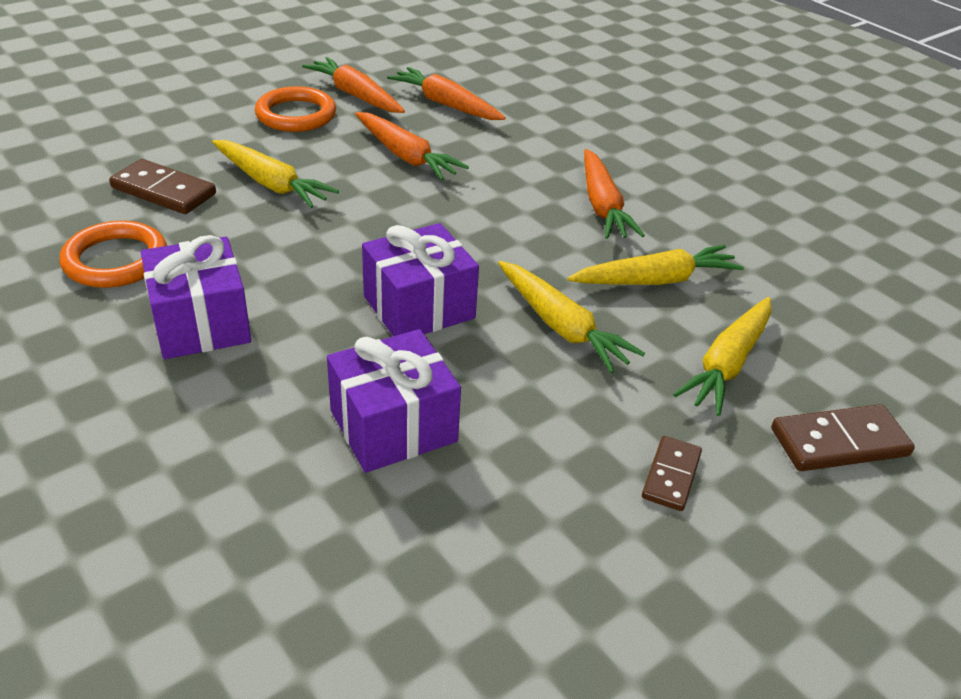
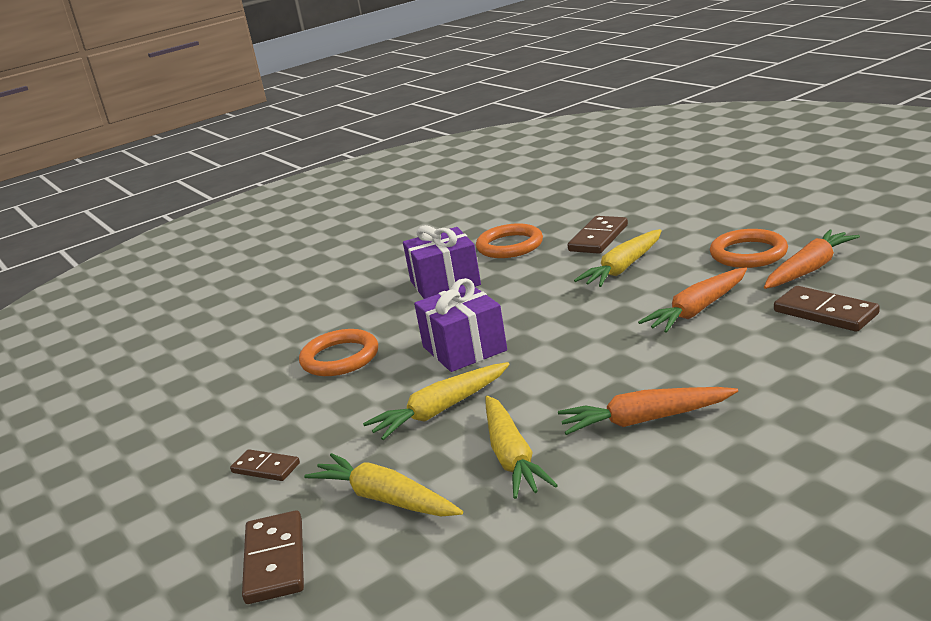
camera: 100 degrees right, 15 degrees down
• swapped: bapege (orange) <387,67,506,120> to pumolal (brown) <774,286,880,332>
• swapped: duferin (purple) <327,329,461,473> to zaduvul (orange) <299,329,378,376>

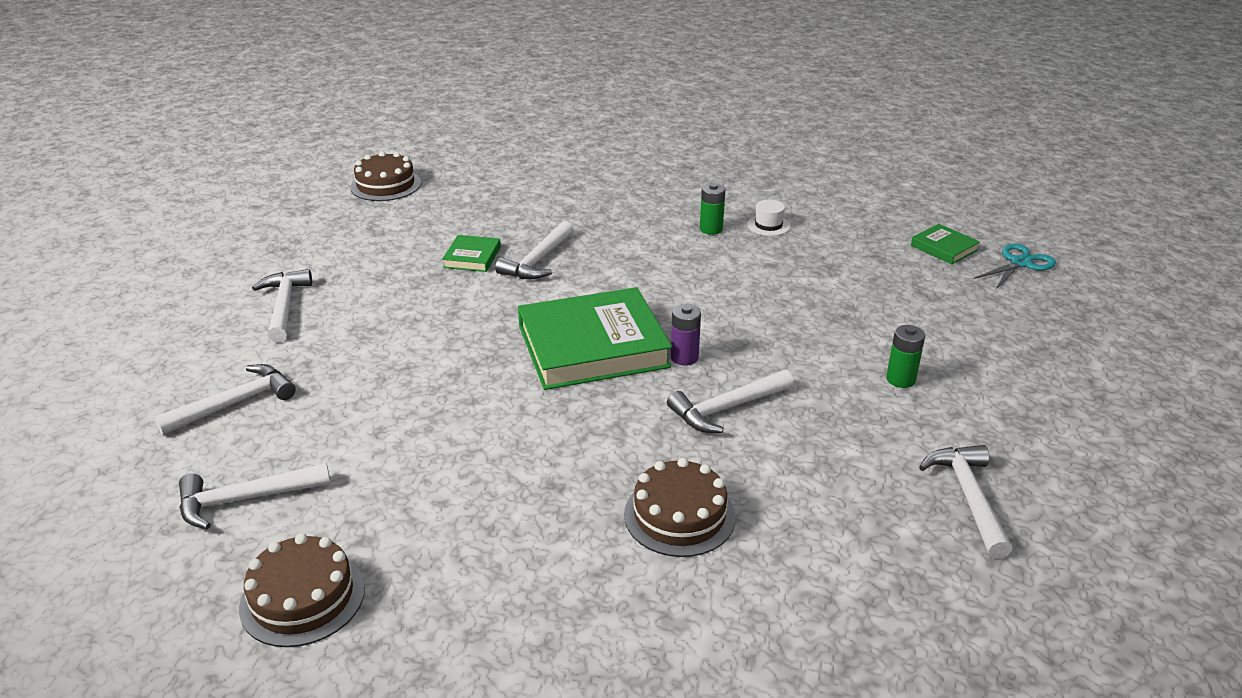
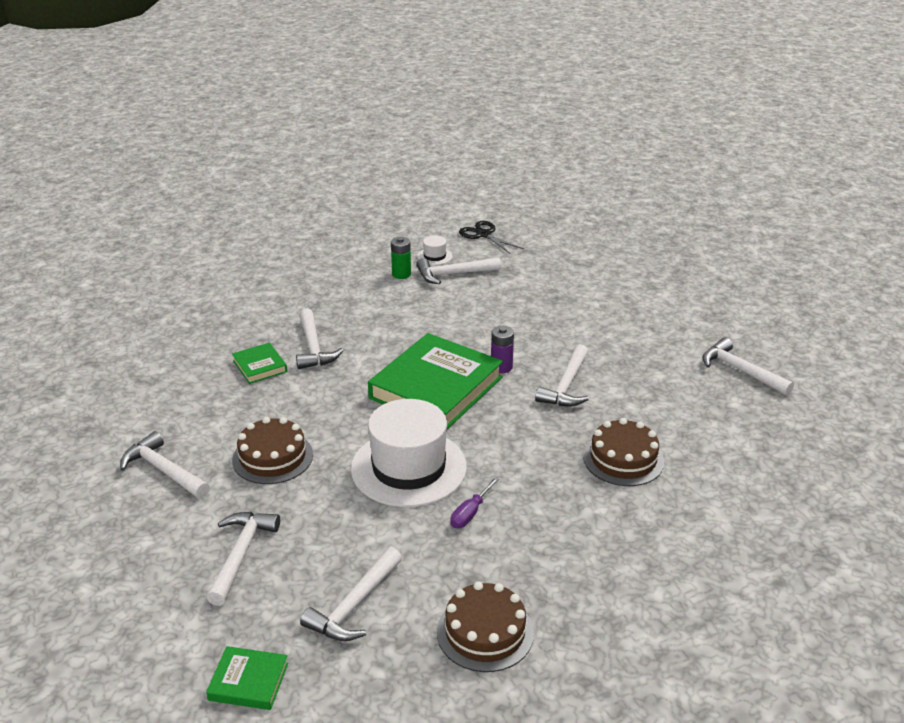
camera: 40 degrees left, 0 degrees up
• shifted: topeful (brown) <350,151,421,201> to <232,417,313,484>
• shifted: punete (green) <911,224,980,264> to <206,646,288,710>
• gone: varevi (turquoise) <974,244,1056,289>
• gone: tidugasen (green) <886,325,925,388>
• new: varevi (black) <459,221,524,254>
• new: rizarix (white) <416,257,501,284>
• new: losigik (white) <351,399,467,507>
• new: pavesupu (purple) <450,477,499,528>

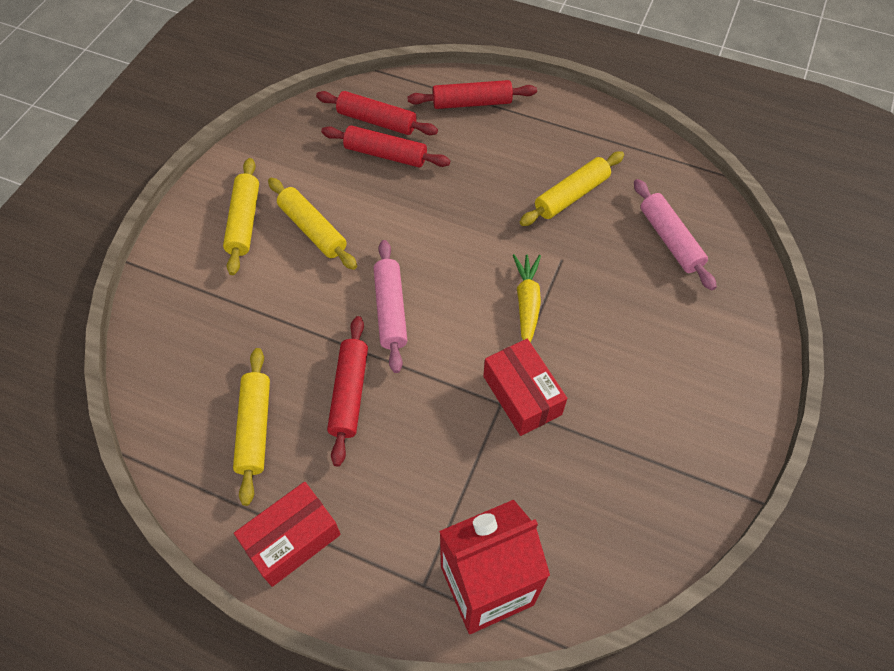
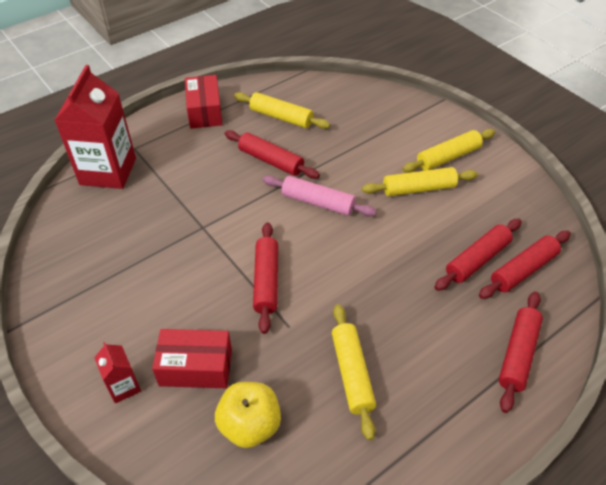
camera: 120 degrees right, 10 degrees down
• rotated: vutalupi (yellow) <223,158,259,275> = <402,129,495,173> 60 degrees counterclockwise
• swapped: vutalupi (pink) <634,179,717,290> to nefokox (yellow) <215,382,281,448>
• swapped: bapege (yellow) <513,254,541,342> to vutalupi (red) <253,222,278,334>
• shifted: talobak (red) <483,339,567,436> to <152,329,232,388>
• new: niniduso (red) <94,342,141,403>

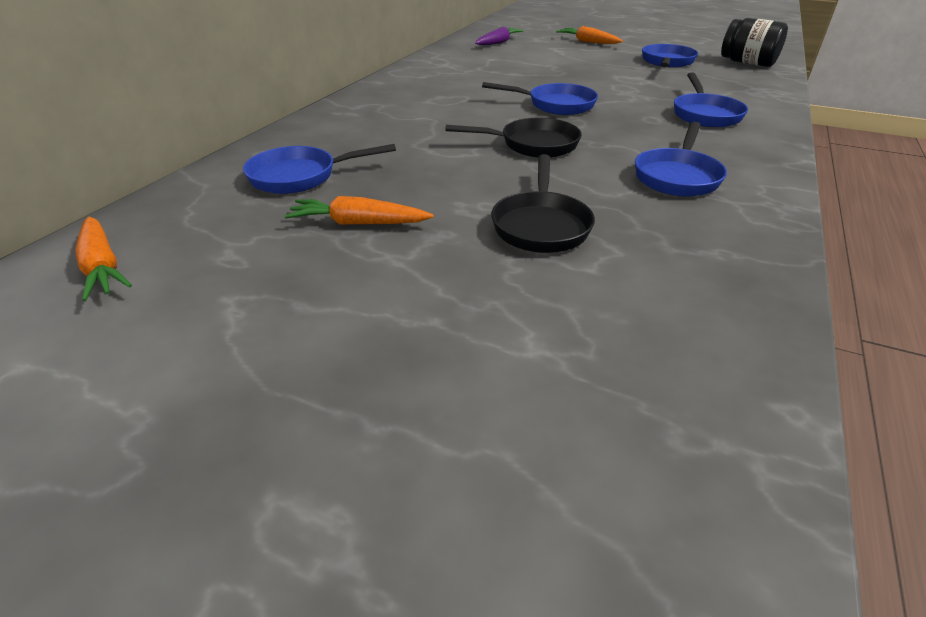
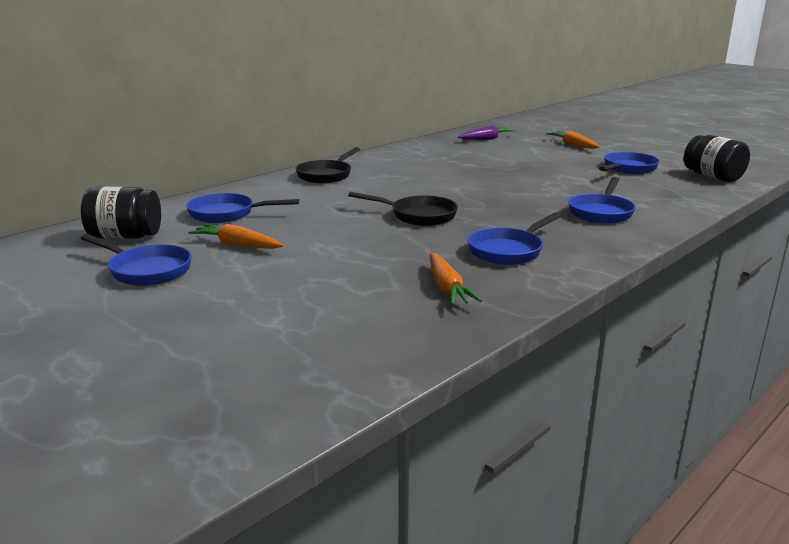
camera: 20 degrees right, 15 degrees down
• shifted: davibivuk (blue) <482,82,598,115> to <81,234,192,286>
• shifted: davibivuk (black) <491,154,595,253> to <296,147,360,183>
• shifted: bapege (orange) <75,217,132,301> to <430,253,482,305>
• new: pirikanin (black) <81,187,161,239>

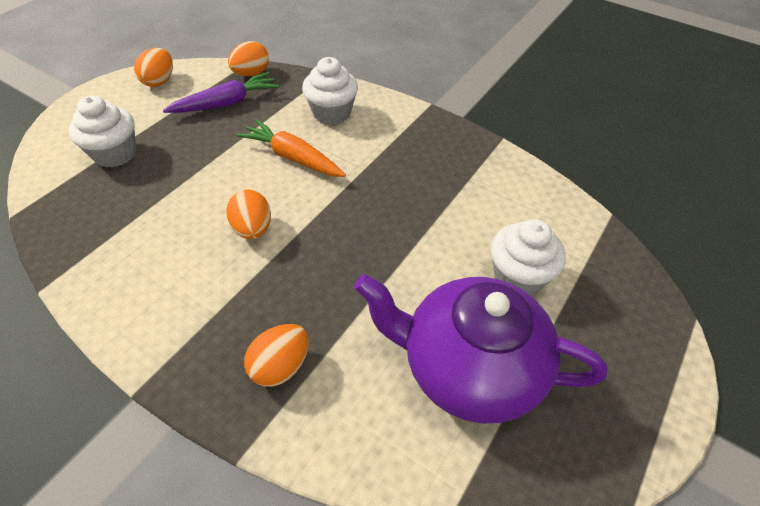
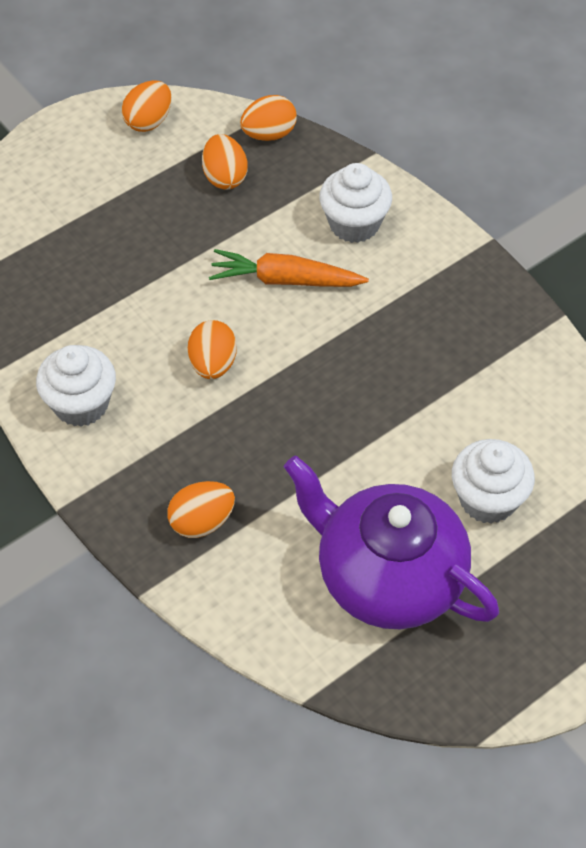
camera: 20 degrees right, 5 degrees up
• swapped: bapege (purple) <163,72,279,113> to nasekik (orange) <202,134,248,190>
• shifted: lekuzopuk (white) <68,95,136,168> to <36,345,116,427>
• rotated: bapege (orange) <237,120,346,177> = <209,249,369,287> 45 degrees counterclockwise

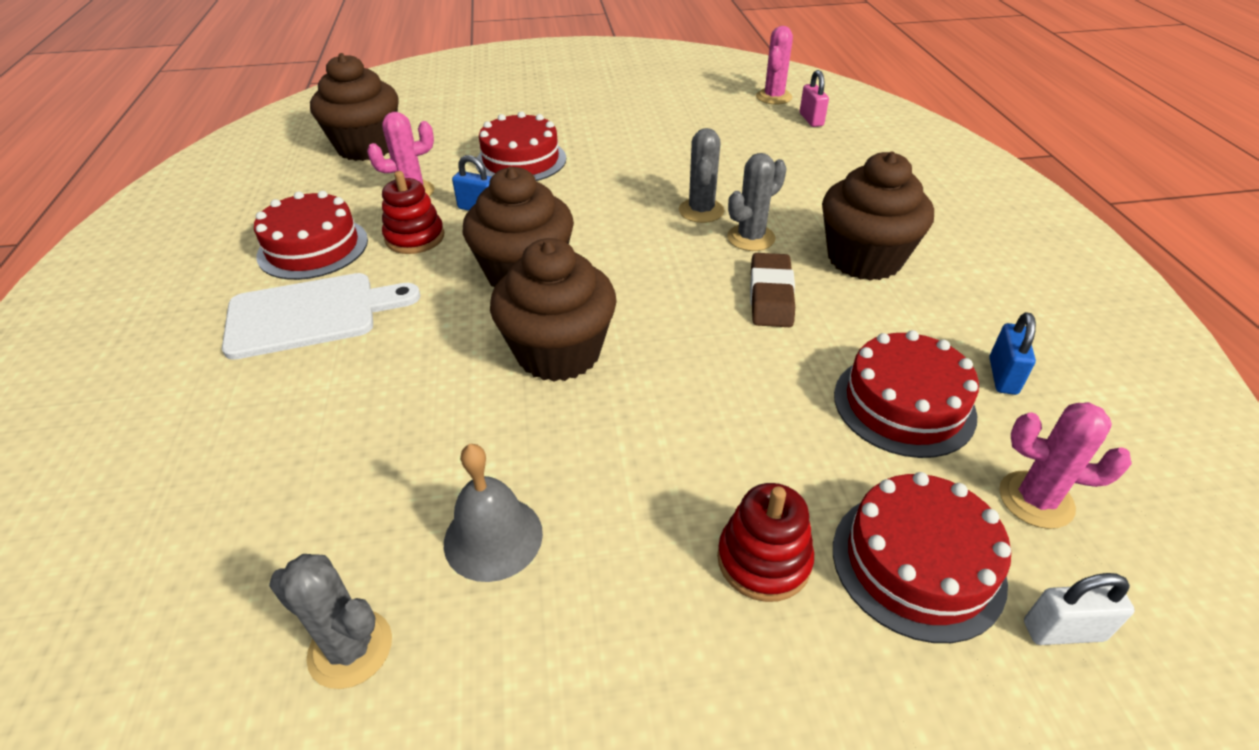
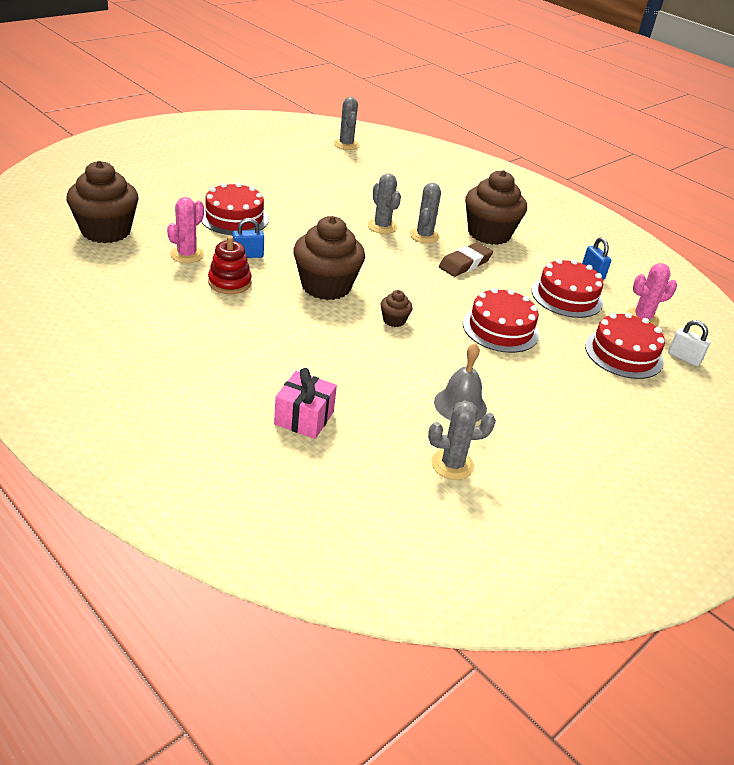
camera: 40 degrees left, 5 degrees down
• repainted: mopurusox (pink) <756,26,793,104> to mopurusox (grey) <334,97,359,150>
• gone: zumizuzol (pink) <800,70,829,127>
• shifted: topeful (red) <254,191,368,280> to <463,288,539,353>
• scaled: lekuzopuk (brown) <490,238,617,382> = <381,290,413,327> x0.44
• rotated: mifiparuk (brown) <750,253,795,327> = <439,242,493,277> 75 degrees clockwise
• gone: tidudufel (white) <222,273,420,360>
• gone: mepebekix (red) <717,483,814,602>
• rotated: zumizuzol (white) <1024,573,1135,645> = <668,320,711,366> 75 degrees clockwise
• new: duferin (pink) <274,368,337,439>

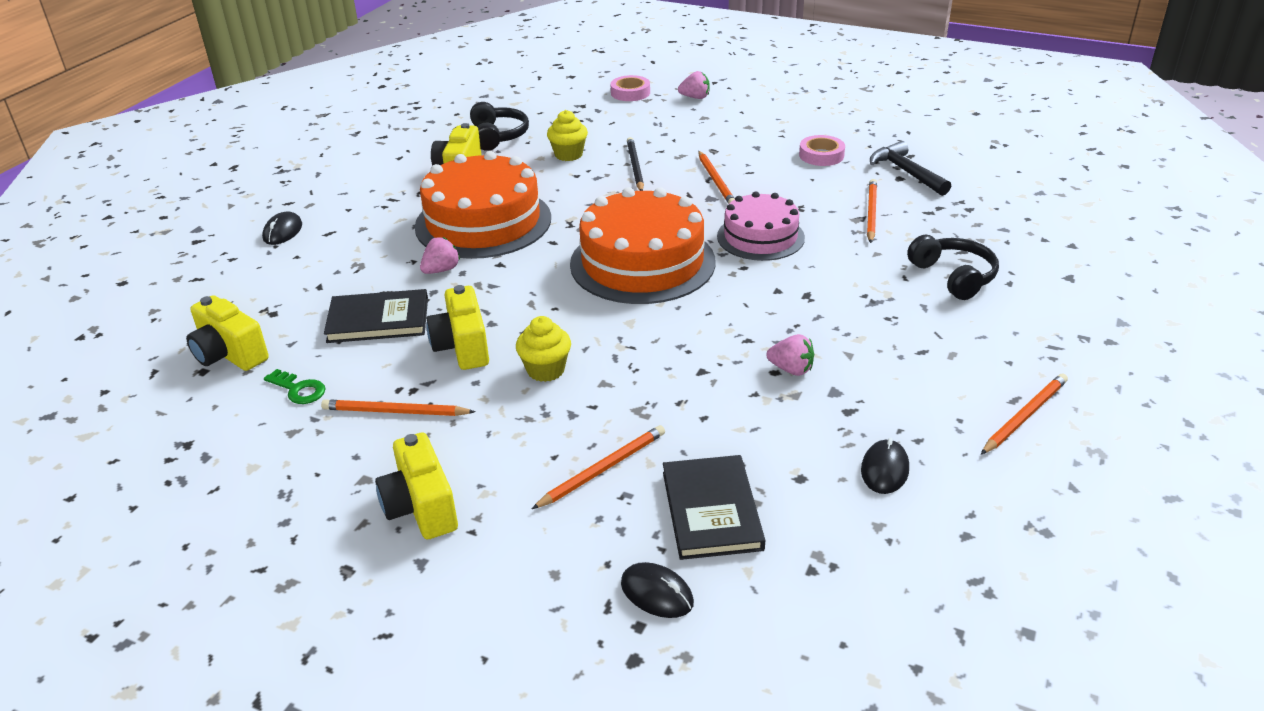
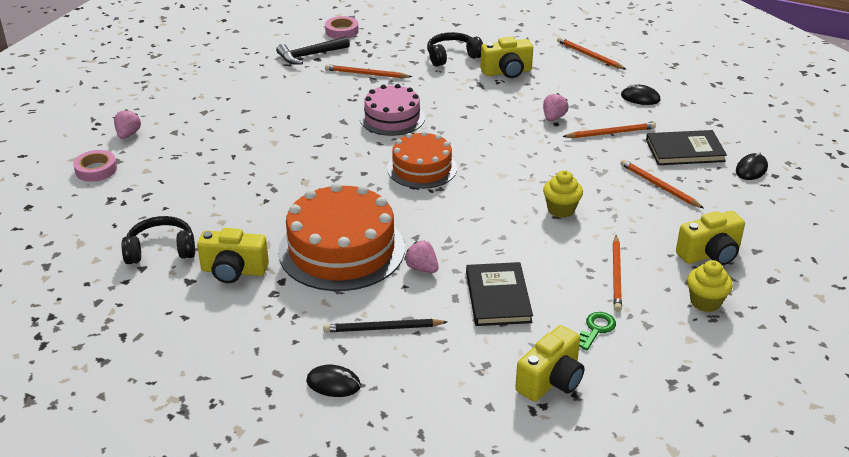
camera: 90 degrees left, 0 degrees up
• shifted: lekuzopuk (yellow) <547,110,588,161> to <687,260,733,312>
• shifted: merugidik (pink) <799,135,845,166> to <325,16,359,39>
• shifted: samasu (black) <627,137,644,191> to <323,319,447,332>
• shifted: samasu (orange) <698,151,735,204> to <562,122,656,138>
• scaled: topeful (orange) <570,187,716,304> = <387,131,457,189> x0.62
• shifted: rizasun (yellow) <426,285,489,370> to <481,37,533,78>

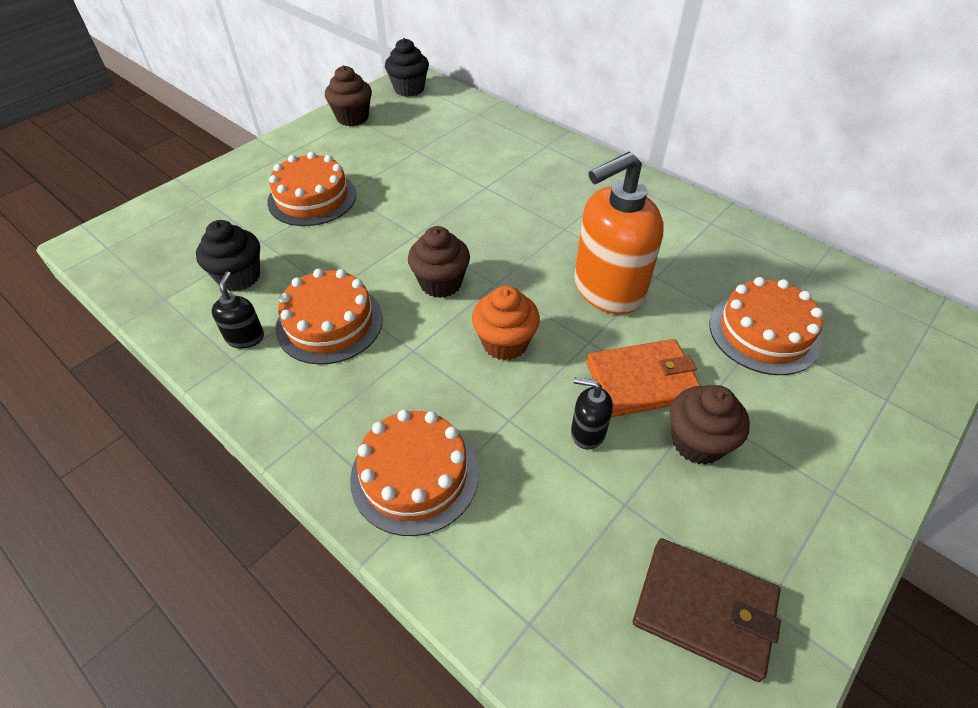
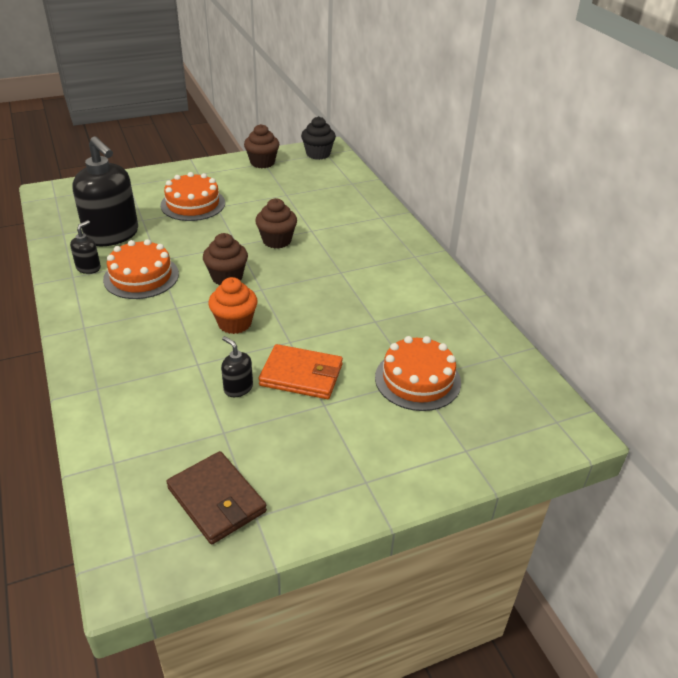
camera: 25 degrees right, 10 degrees down
• gone: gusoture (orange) <574,152,664,314>
• swapped: lekuzopuk (black) <196,220,260,291> to gusoture (black) <72,136,138,246>
• shifted: lekuzopuk (brown) <670,385,750,465> to <255,198,297,249>
• gone: topeful (orange) <350,409,479,536>

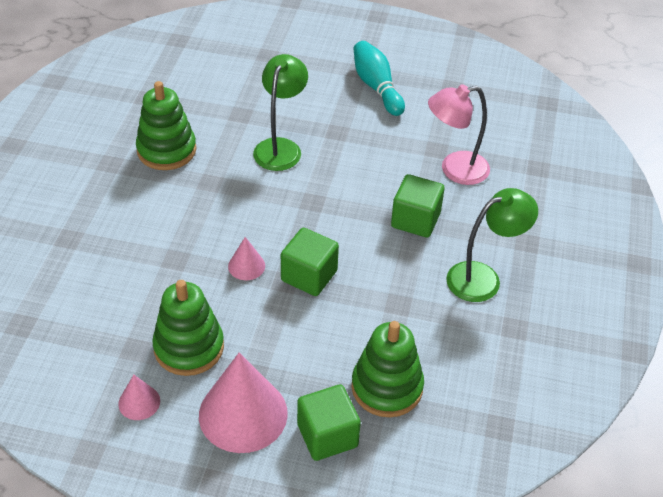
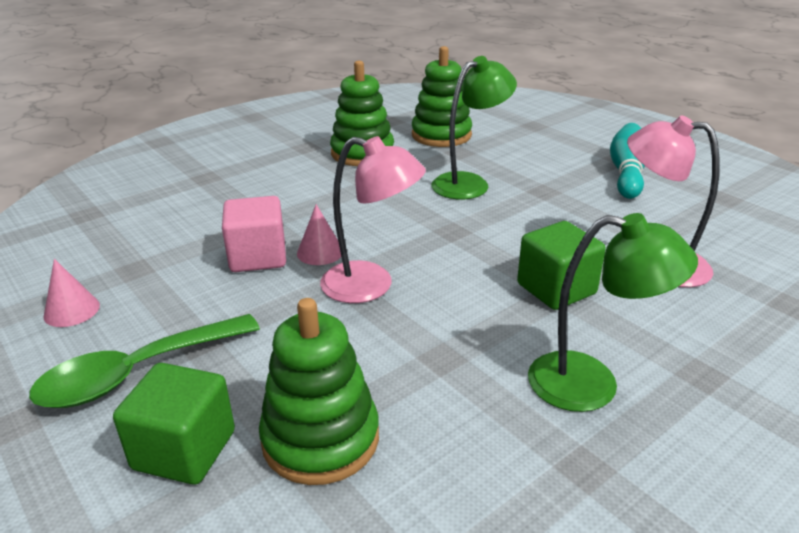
camera: 40 degrees right, 15 degrees down
• swapped: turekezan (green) <281,228,339,296> to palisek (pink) <320,136,426,303>
• shifted: mepebekix (green) <152,280,224,376> to <412,46,472,147>
• swapped: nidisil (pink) <199,352,288,453> to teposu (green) <29,314,260,408>
• new: turekezan (pink) <222,196,286,272>

